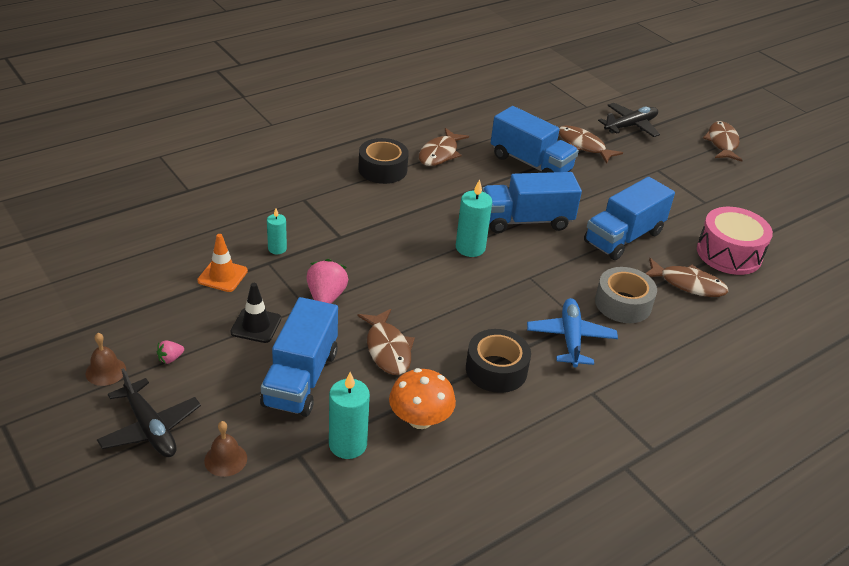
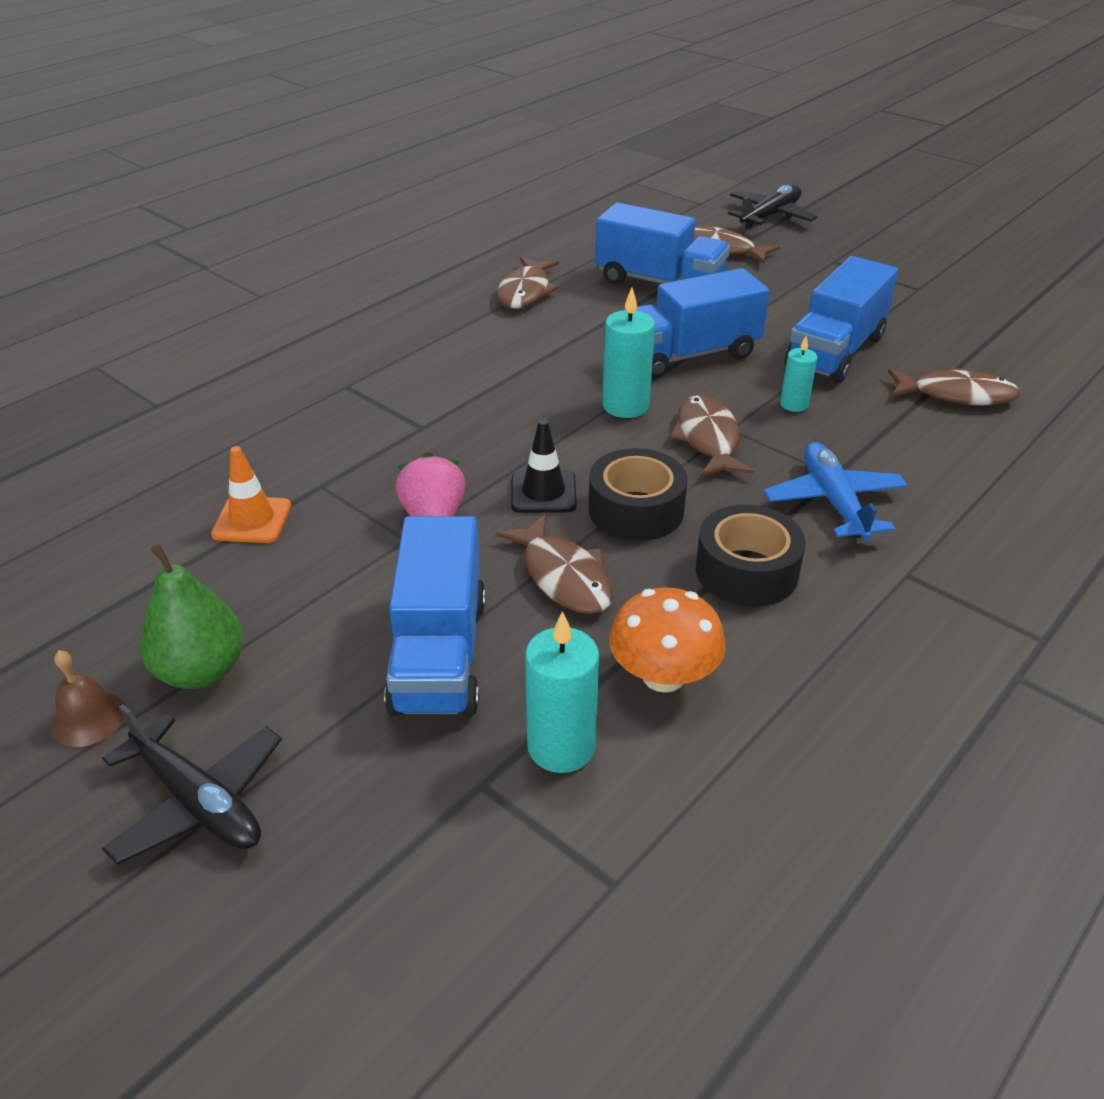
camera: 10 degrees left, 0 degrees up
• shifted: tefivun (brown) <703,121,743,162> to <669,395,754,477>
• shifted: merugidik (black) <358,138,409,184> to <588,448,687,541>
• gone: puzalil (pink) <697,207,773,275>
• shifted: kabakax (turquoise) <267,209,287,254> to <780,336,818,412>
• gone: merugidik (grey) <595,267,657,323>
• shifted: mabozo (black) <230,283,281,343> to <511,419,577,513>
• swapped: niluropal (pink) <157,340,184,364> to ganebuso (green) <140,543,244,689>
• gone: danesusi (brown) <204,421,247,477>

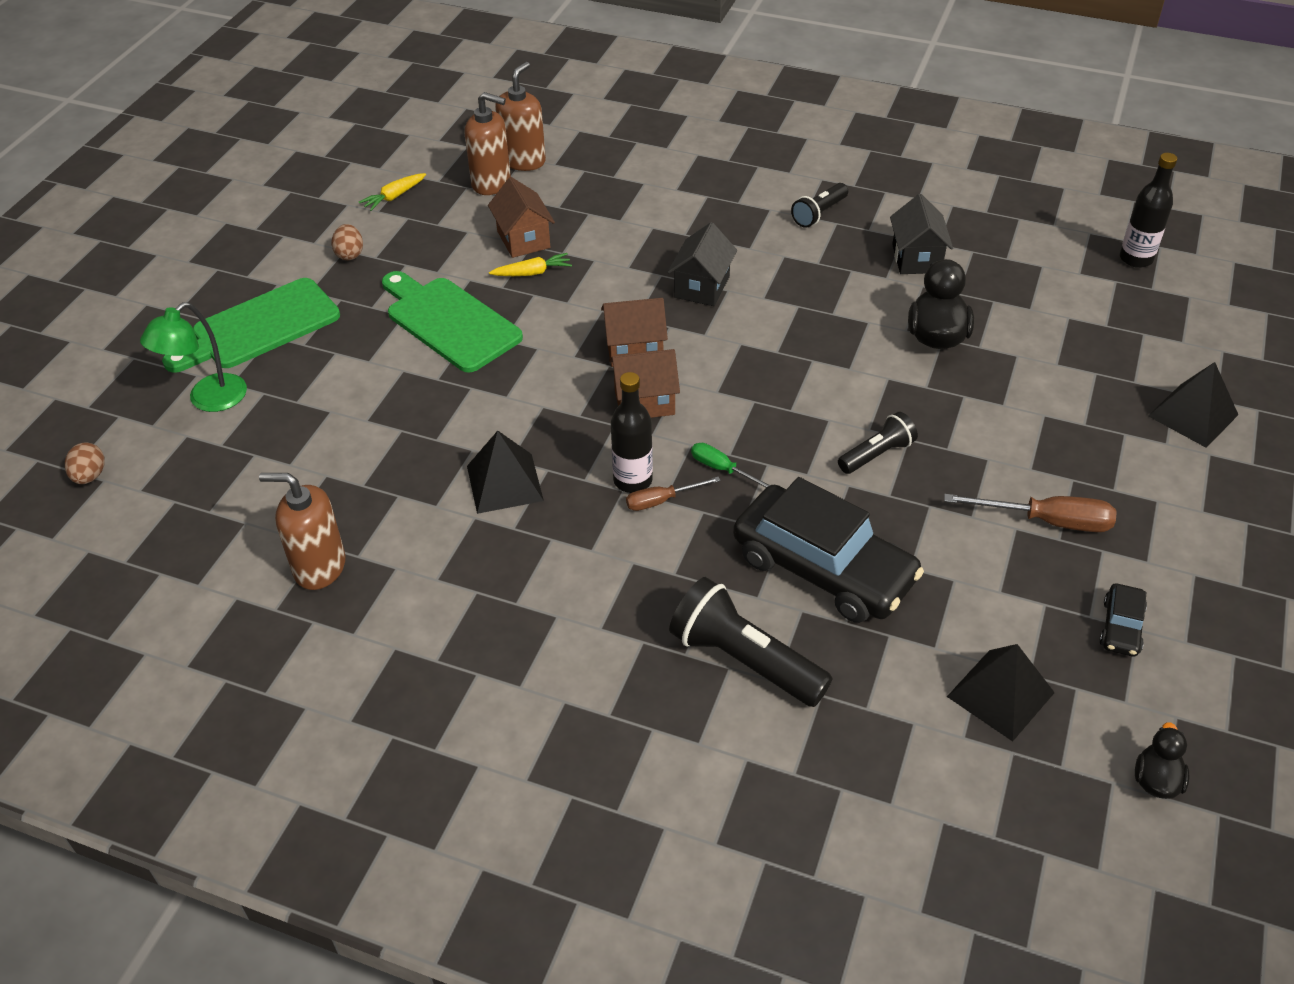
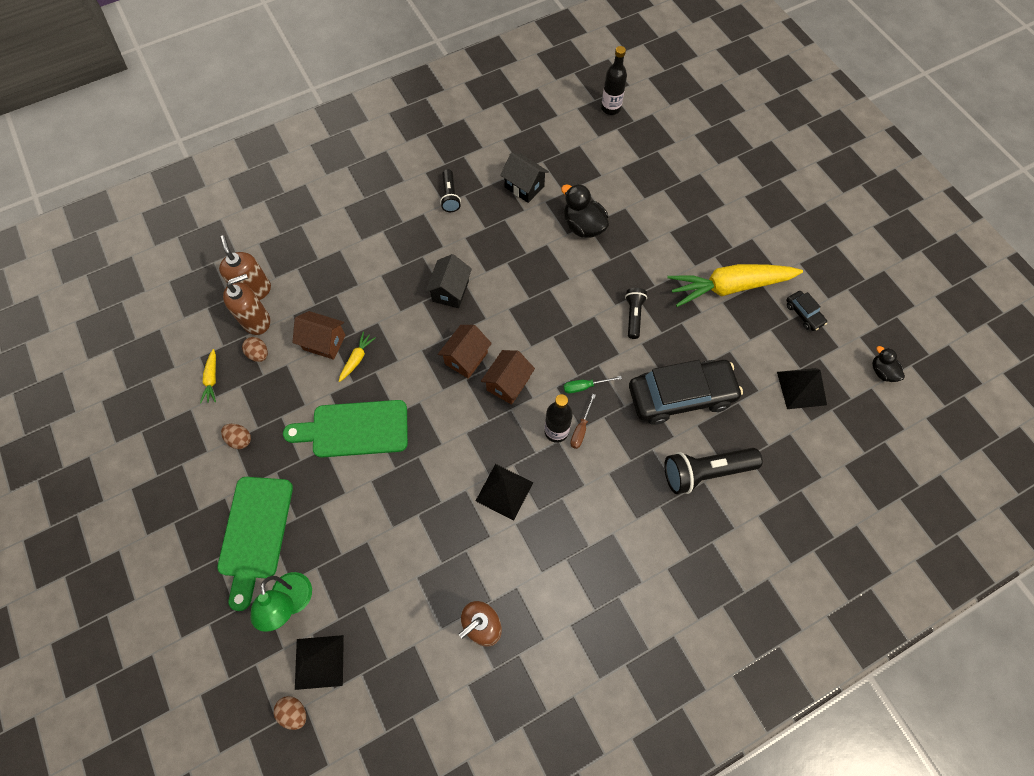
camera: 50 degrees left, 20 degrees up
• rotated: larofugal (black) <668,222,737,306> = <425,254,472,308> 45 degrees clockwise
• shifted: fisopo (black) <1148,362,1238,448> to <295,635,344,690>
• swapped: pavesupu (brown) <944,494,1117,532> to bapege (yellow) <667,264,803,307>
• new: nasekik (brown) <242,337,268,362>

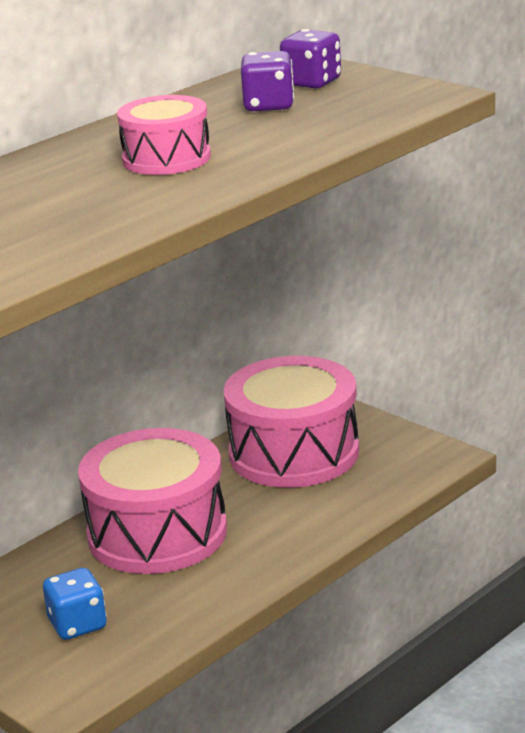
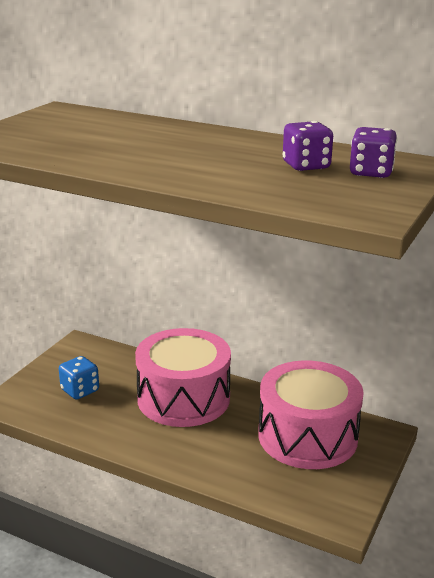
camera: 70 degrees right, 0 degrees up
• gone: puzalil (pink) <117,95,211,175>

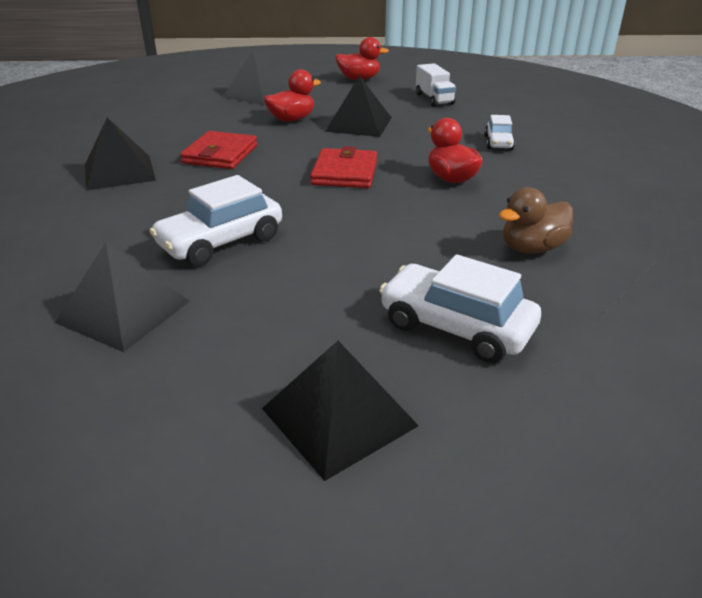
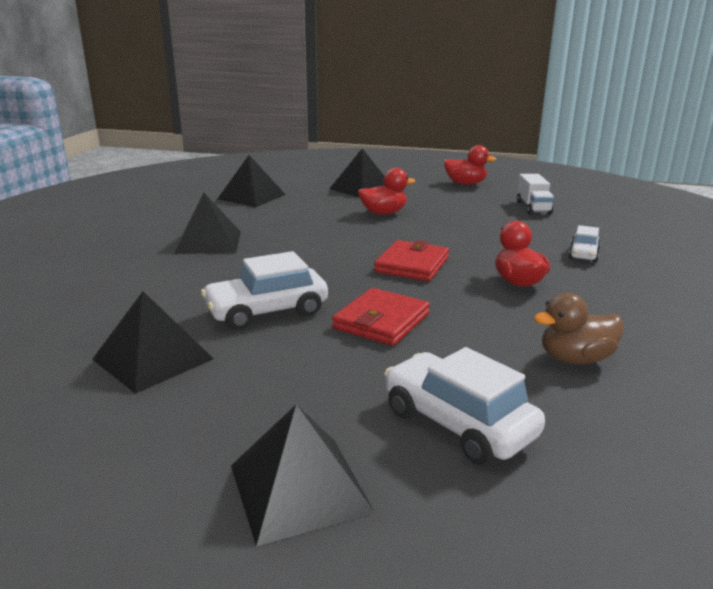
camera: 15 degrees right, 10 degrees down
• shifted: fisopo (black) <325,76,392,137> to <218,155,286,207>
• shifted: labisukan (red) <180,131,257,169> to <332,288,430,346>

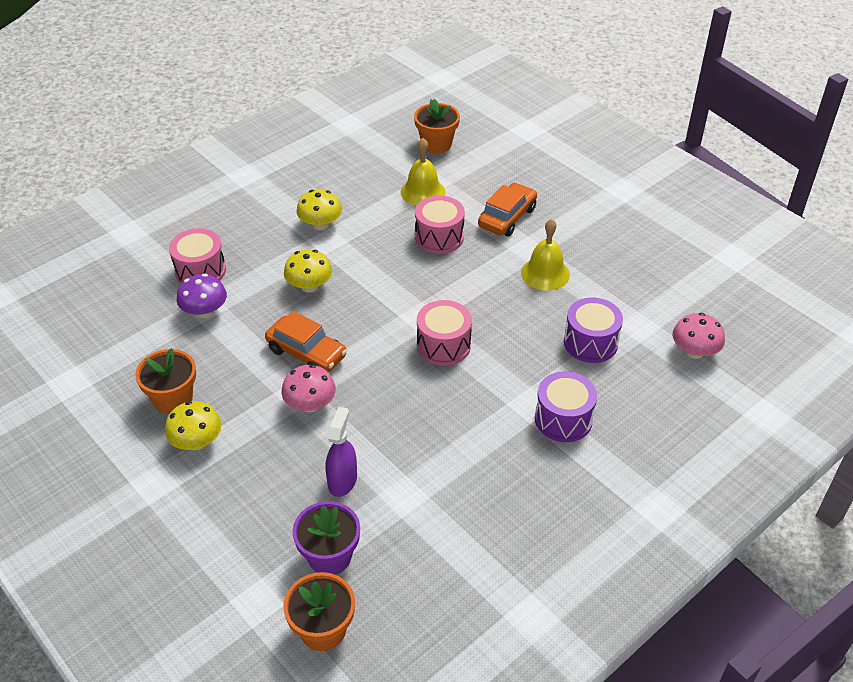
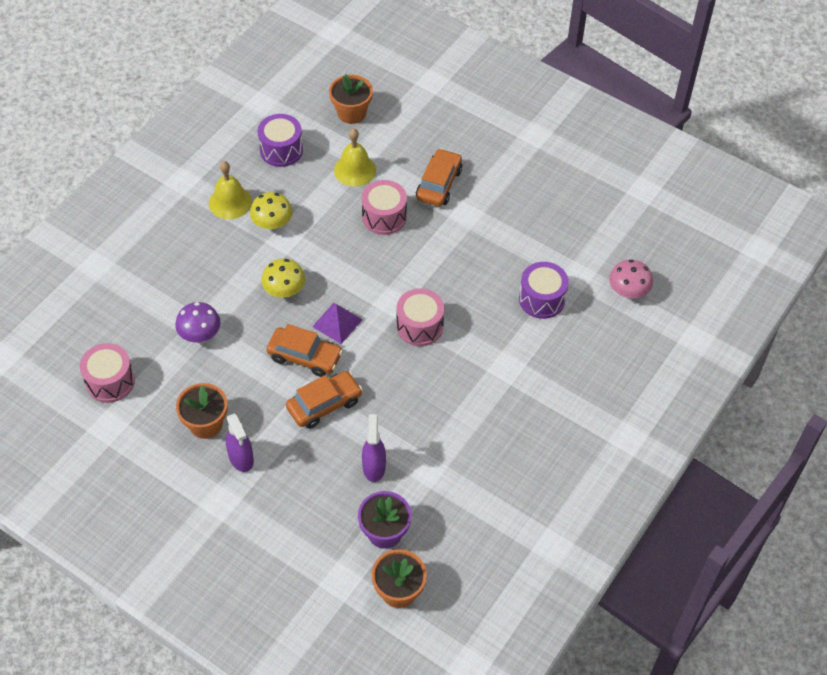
camera: 15 degrees left, 10 degrees up
• shifted: danesusi (yellow) <521,219,570,291> to <209,161,252,219>
• shifted: puzalil (pink) <169,228,226,284> to <80,343,135,403>
• swapped: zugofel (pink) <281,365,336,412> to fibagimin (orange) <286,371,362,429>
• shifted: puzalil (purple) <535,372,597,442> to <258,114,303,167>
• swapped: zugofel (yellow) <165,401,221,450> to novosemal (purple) <226,413,254,472>
• new: fisopo (purple) <312,303,363,344>

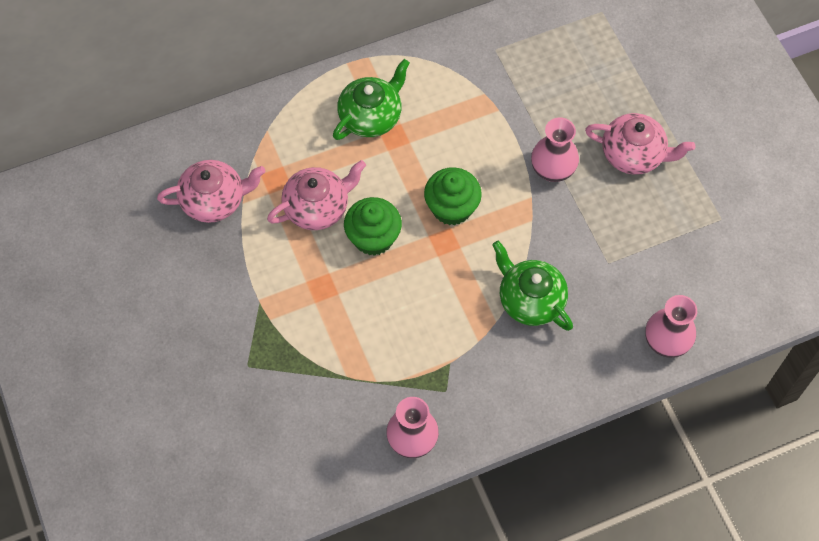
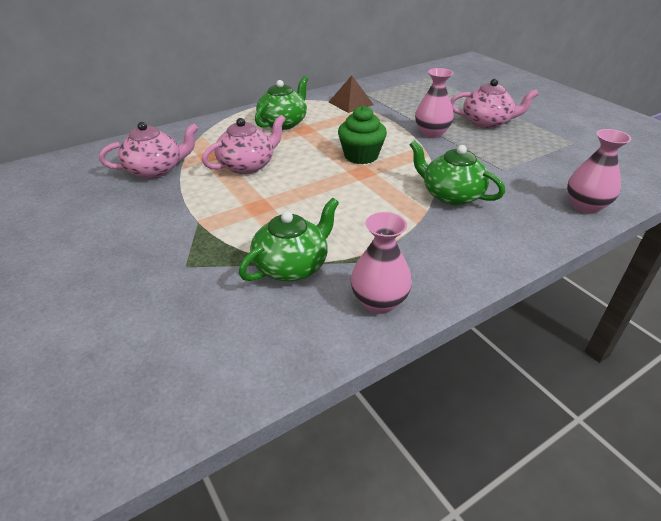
camera: 10 degrees left, 25 degrees down
• gone: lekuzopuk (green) <344,197,402,256>
• new: fisopo (brown) <329,75,374,113>
• new: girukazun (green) <239,198,339,281>

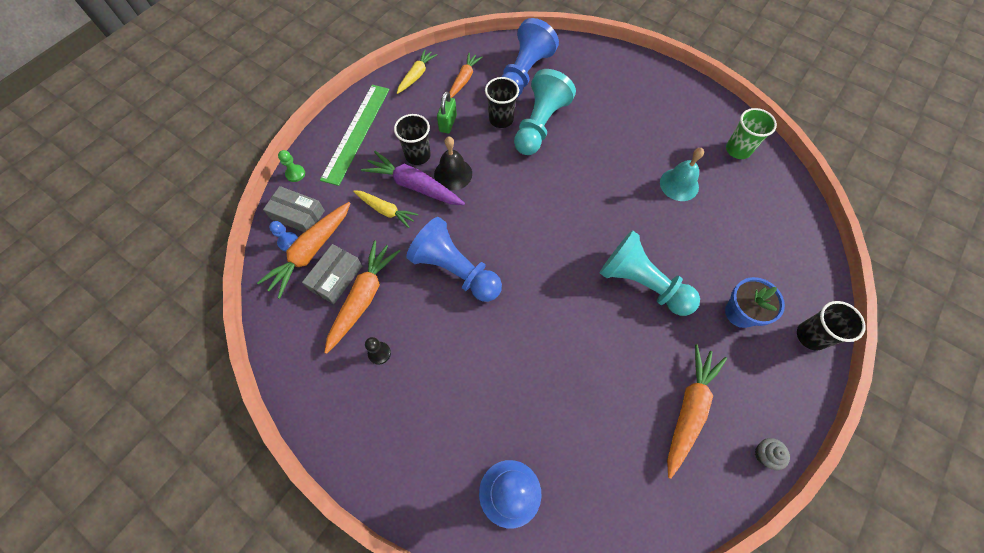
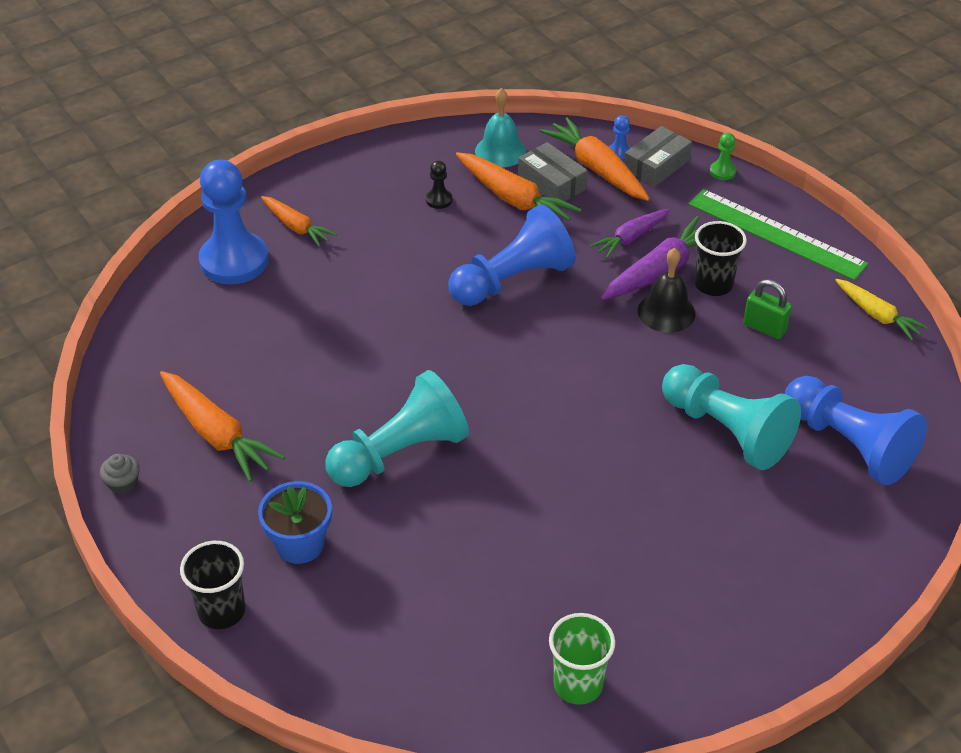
camera: 110 degrees right, 20 degrees down
• shifted: bapege (orange) <449,53,482,98> to <261,196,337,247>
• gone: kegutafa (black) <485,77,519,128>
• shifted: danesusi (turquoise) <660,148,704,201> to <475,88,526,168>
• repainted: bapege (yellow) <353,190,418,228> to bapege (purple) <590,209,670,259>

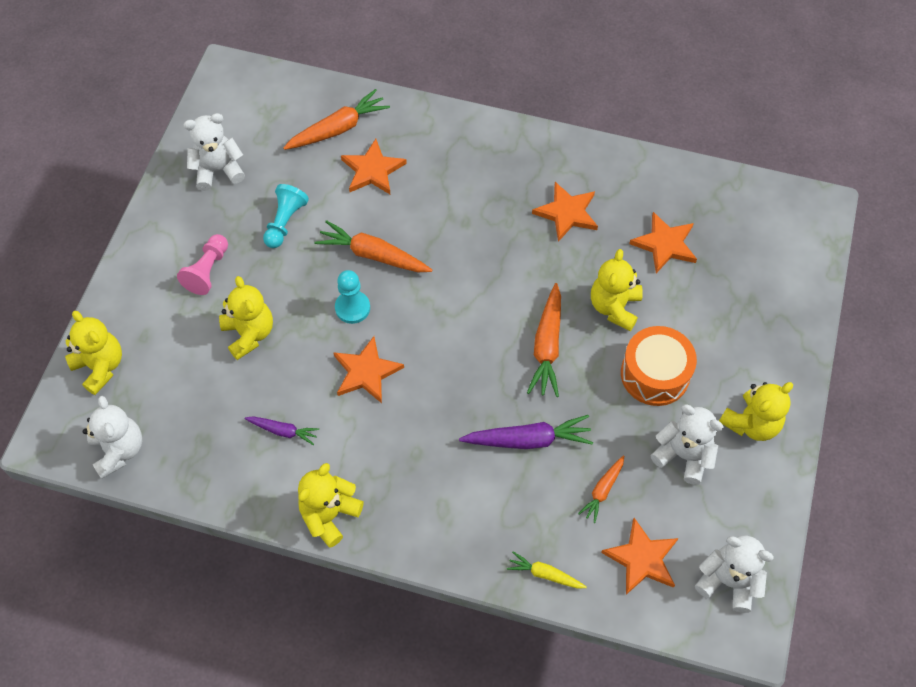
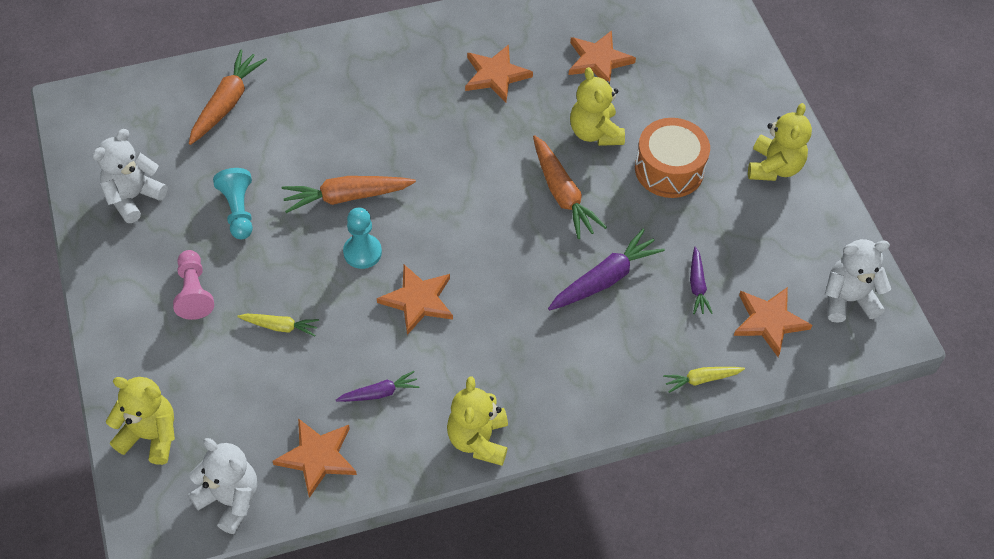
camera: 35 degrees left, 5 degrees down
• shifted: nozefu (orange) <341,139,407,194> to <273,418,357,498>
• swapped: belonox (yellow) <219,276,273,360> to bapege (yellow) <237,314,319,336>
• gone: belonox (white) <650,404,724,485>
• repainted: bapege (orange) <578,456,624,523> to bapege (purple) <690,247,713,314>

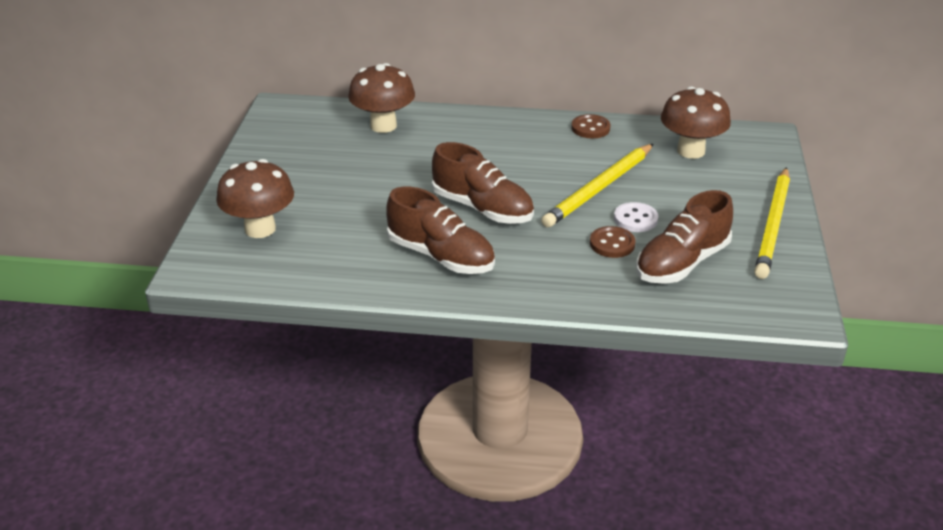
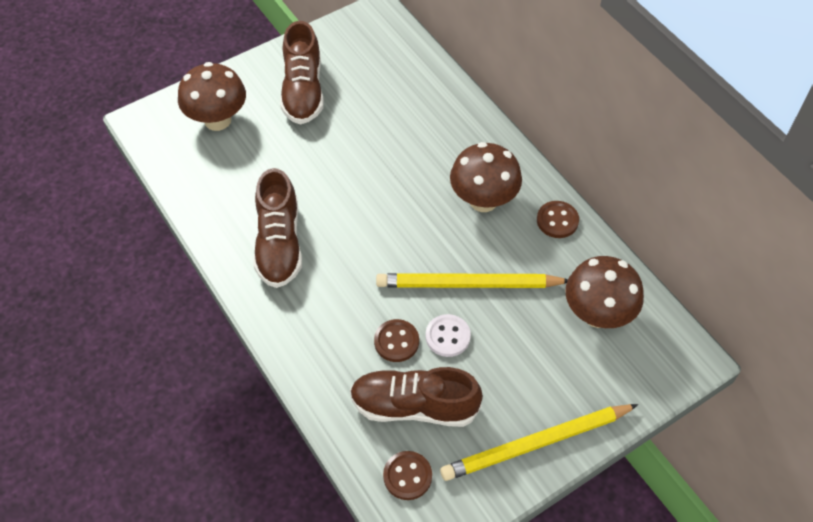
camera: 50 degrees right, 20 degrees up
• shifted: zugofel (brown) <348,63,415,133> to <450,142,522,212>
• shifted: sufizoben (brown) <432,142,534,224> to <280,21,324,125>
• new: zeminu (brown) <383,451,432,500>

